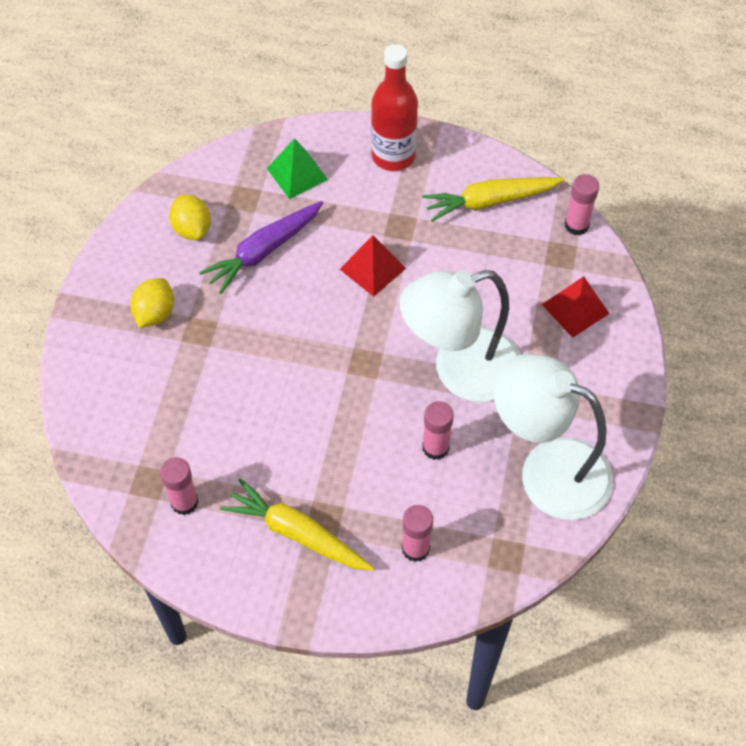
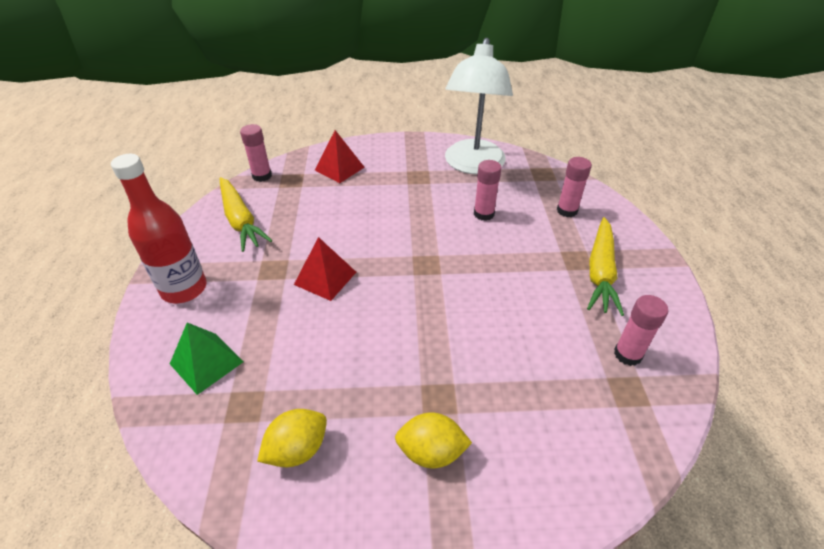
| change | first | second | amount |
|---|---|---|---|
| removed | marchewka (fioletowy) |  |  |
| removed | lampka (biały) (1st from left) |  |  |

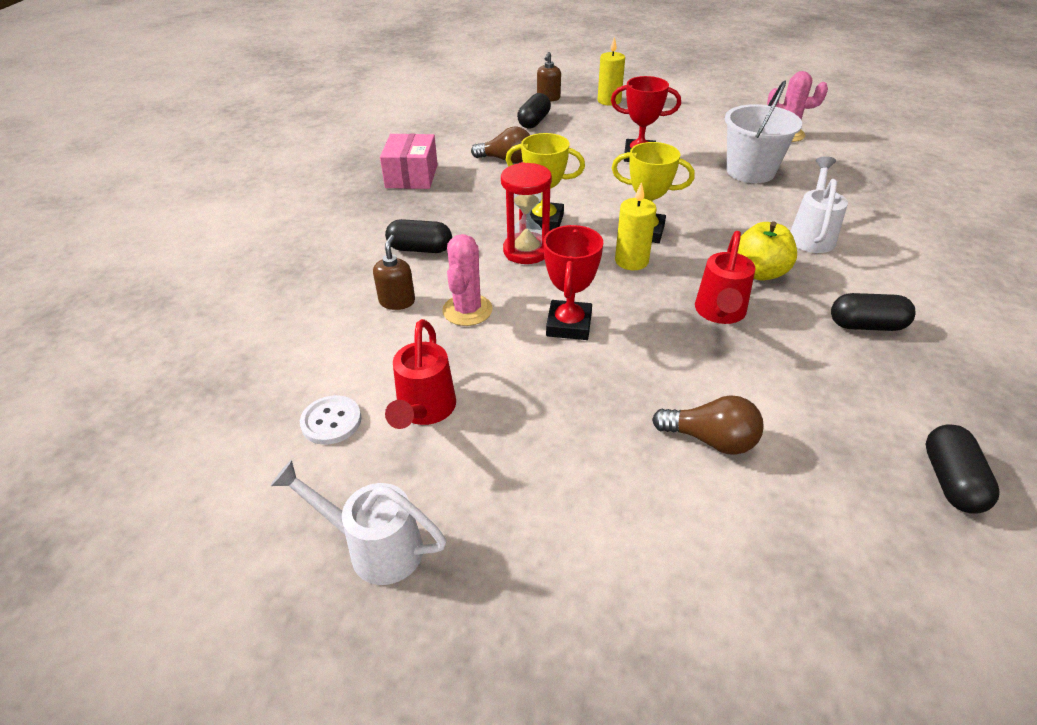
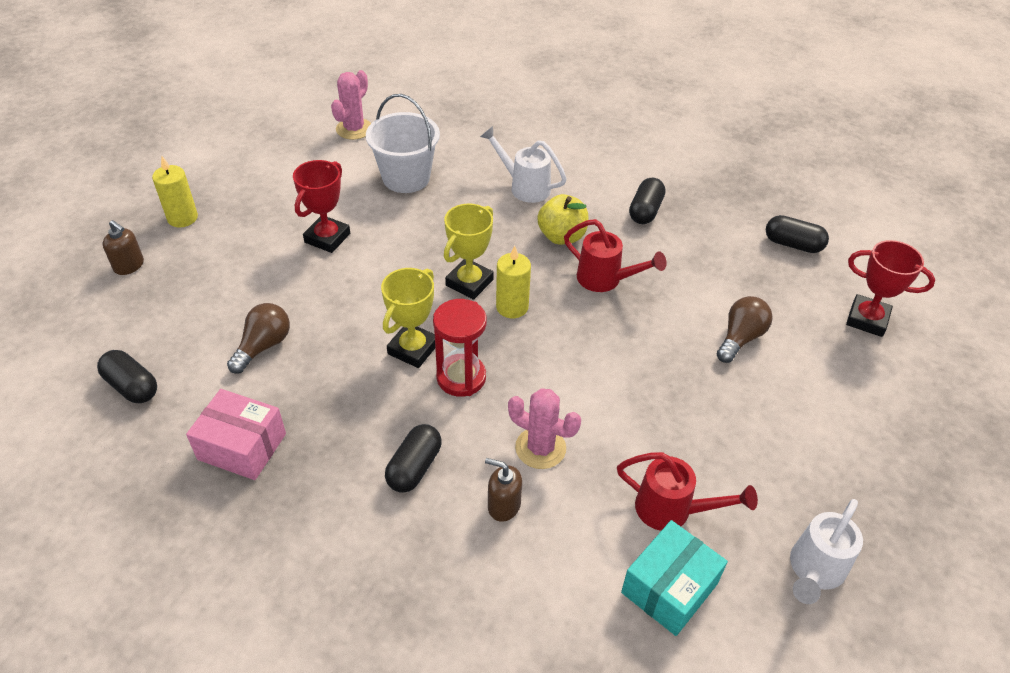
| change | first | second | amount |
|---|---|---|---|
| replaced | guzik (biały) | pudełko (turkusowy) |  |
| moved | kapsułka (czarny) (2nd from left in the first image) | kapsułka (czarny) (1st from left) |  |
| moved | puchar (czerwony) (1st from left in the first image) | puchar (czerwony) (2nd from left) |  |

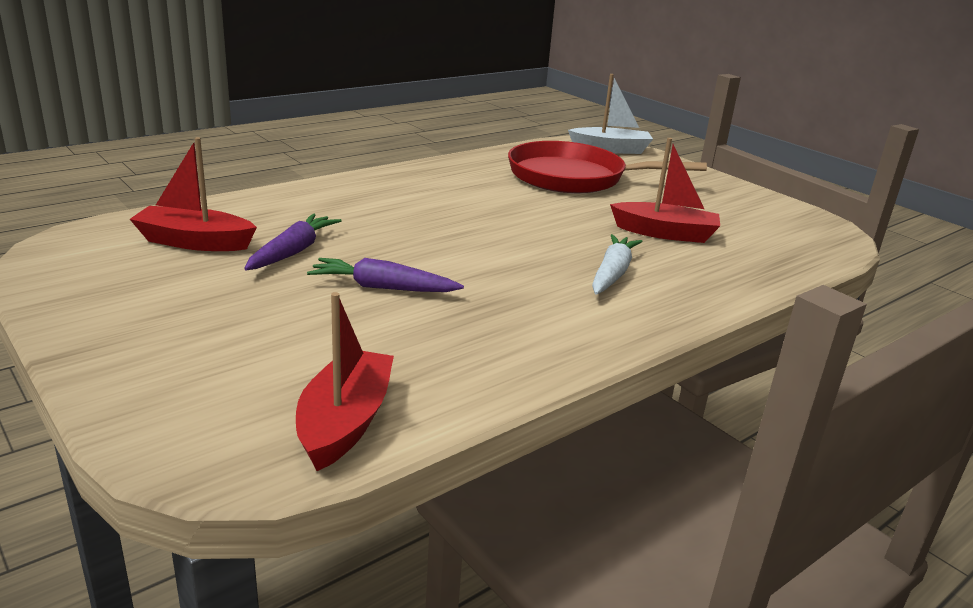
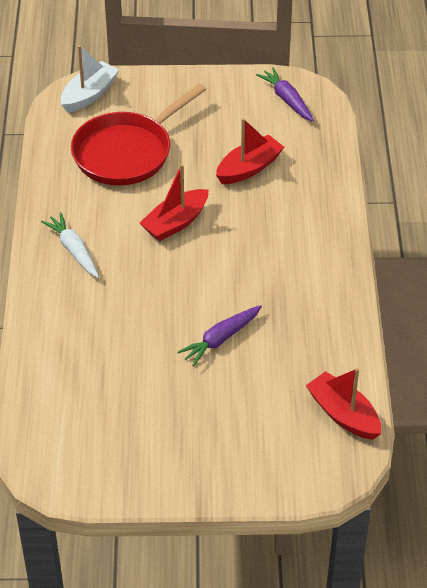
| change | first | second | amount |
|---|---|---|---|
| moved | łódka (czerwony) (1st from left) |  |  |
| moved | marchewka (fioletowy) (1st from left in the first image) | marchewka (fioletowy) (2nd from left) |  |
| moved | marchewka (biały) |  |  |

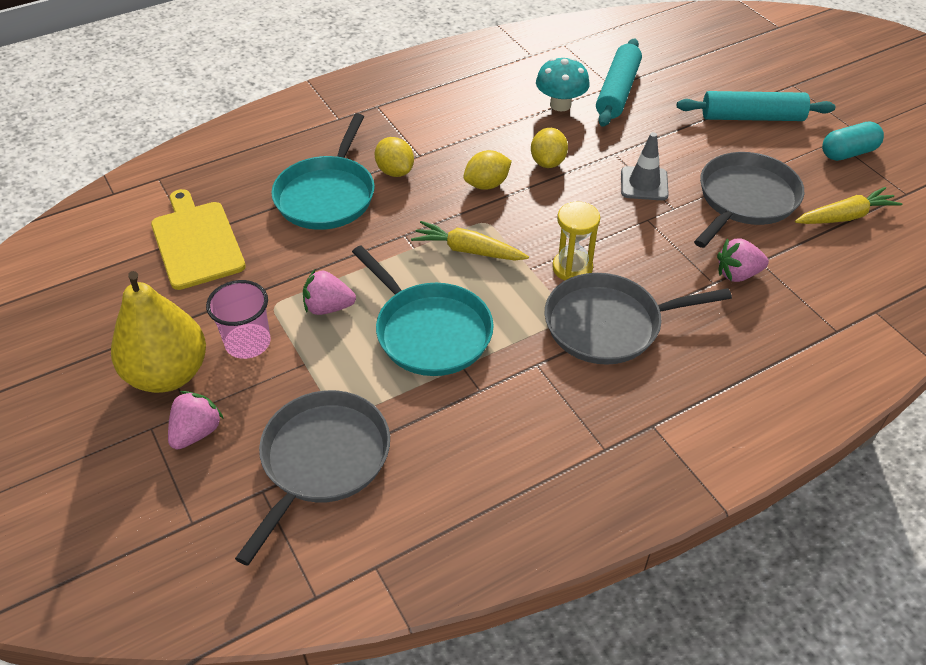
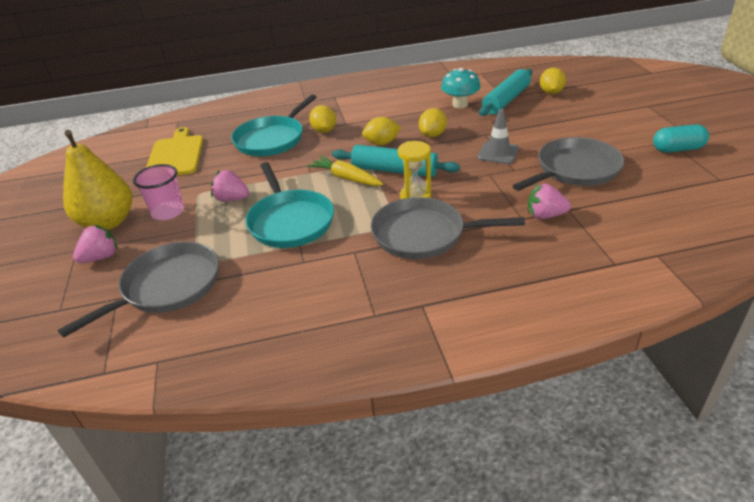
| change | first | second | amount |
|---|---|---|---|
| moved | wałek do ciasta (turkusowy) (2nd from left in the first image) | wałek do ciasta (turkusowy) (1st from left) |  |
| removed | marchewka (żółty) (2nd from left) |  |  |
| added |  | cytryna (żółty) (4th from left) |  |

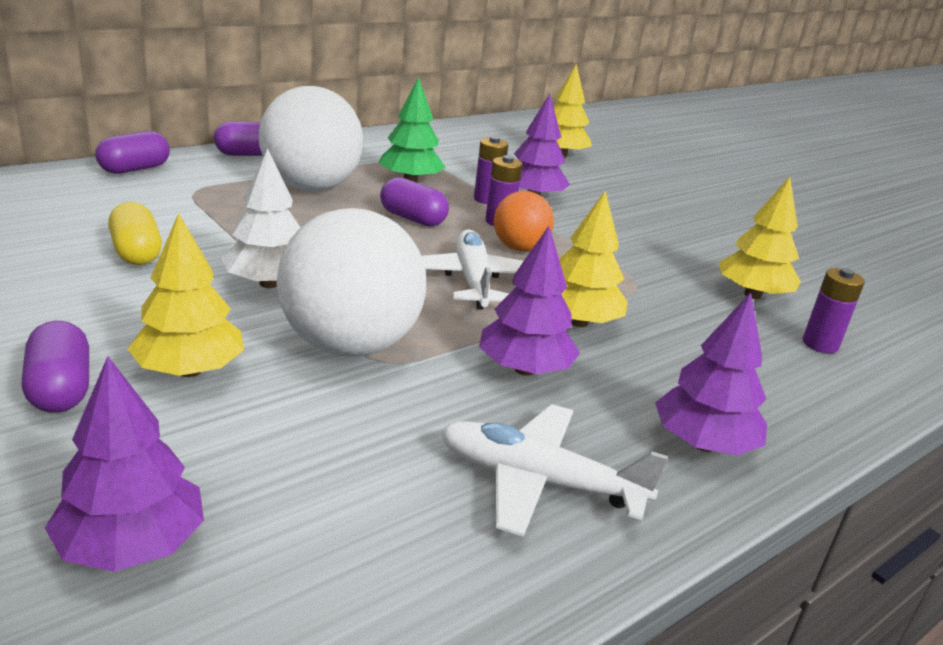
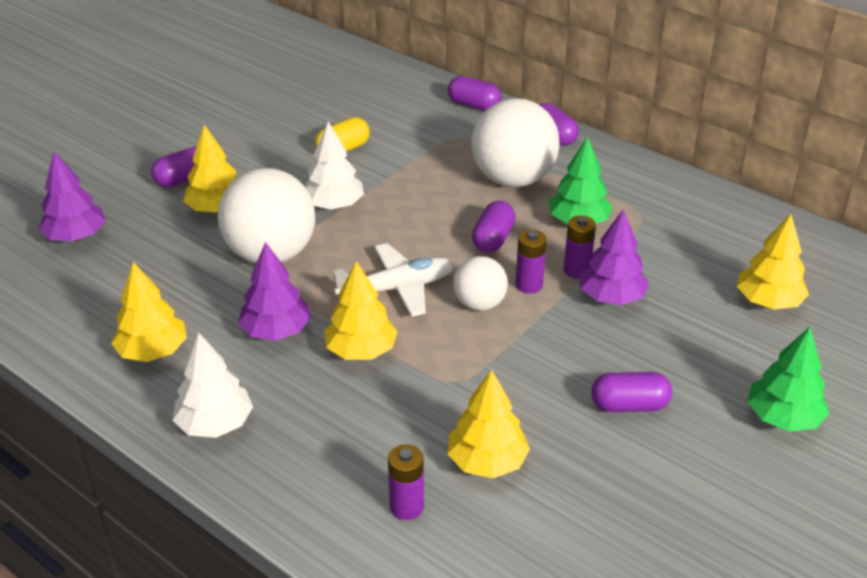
| change | first | second | amount |
|---|---|---|---|
| replaced | samolot (biały) (2nd from left) | drzewko (żółty) (1st from left) |  |
| recoloured | piłka (pomarańczowy) | piłka (biały) (2nd from left) |  |
| recoloured | drzewko (fioletowy) (4th from left) | drzewko (biały) (1st from left) |  |
| added |  | kapsułka (fioletowy) (5th from left) |  |
| added |  | drzewko (zielony) (2nd from left) |  |

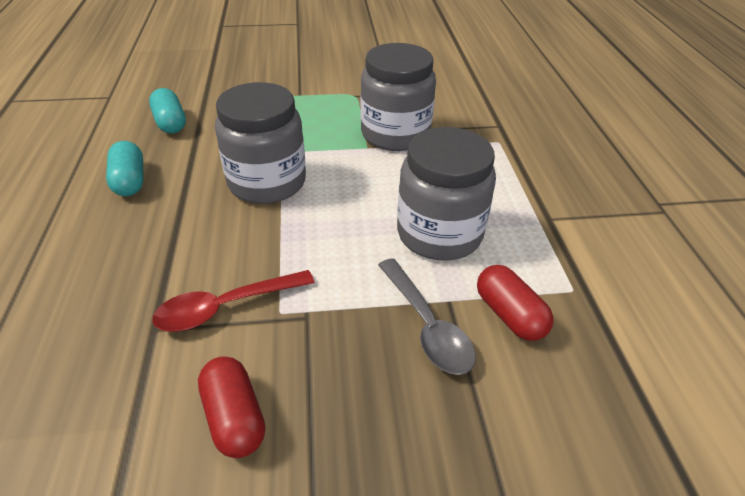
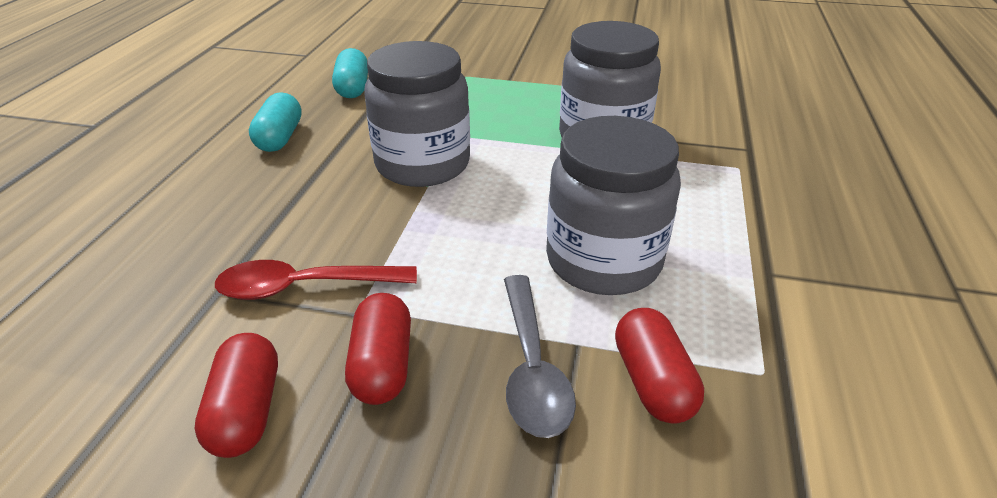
| change | first | second | amount |
|---|---|---|---|
| added |  | kapsułka (czerwony) (2nd from left) |  |

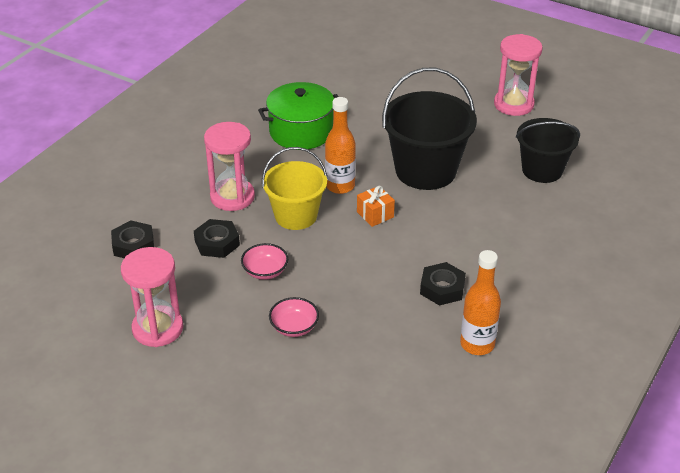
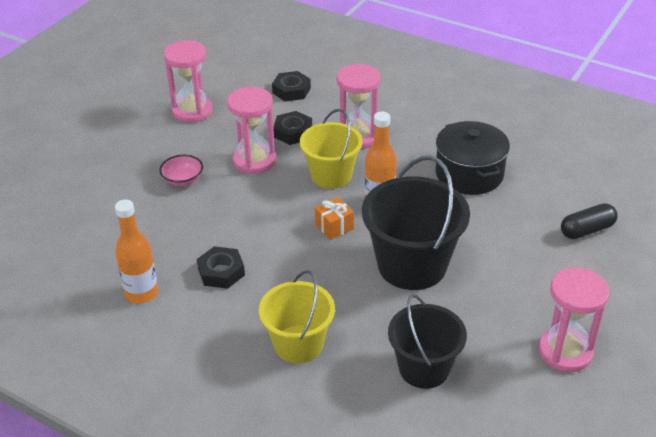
| change | first | second | amount |
|---|---|---|---|
| replaced | miska (różowy) (1st from left) | klepsydra (różowy) (2nd from left) |  |
| recoloured | garnek (zielony) | garnek (czarny) |  |
| added |  | wiadro (żółty) (1st from left) |  |
| added |  | kapsułka (czarny) |  |

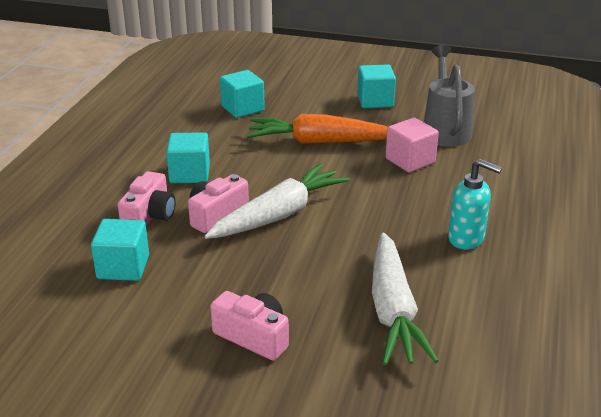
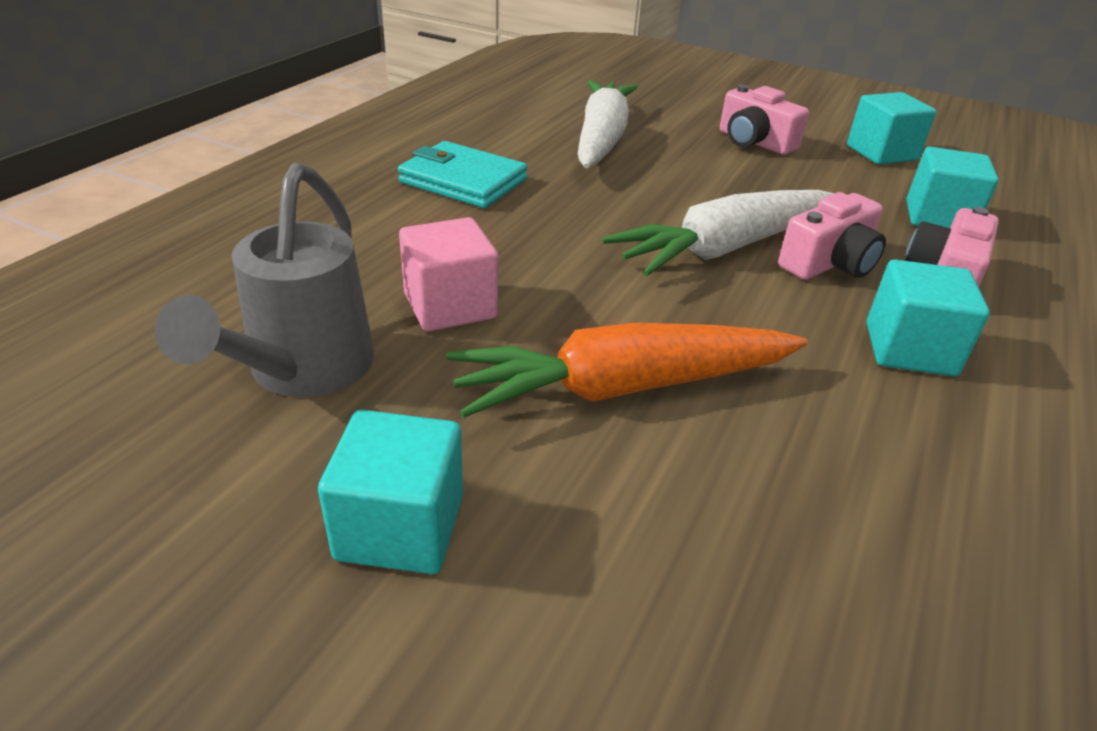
| change | first | second | amount |
|---|---|---|---|
| moved | sześcian (turkusowy) (3rd from left in the first image) | sześcian (turkusowy) (2nd from left) |  |
| turned | marchewka (pomarańczowy) |  | 150 degrees clockwise |
| replaced | dozownik mydła (turkusowy) | portfel (turkusowy) |  |

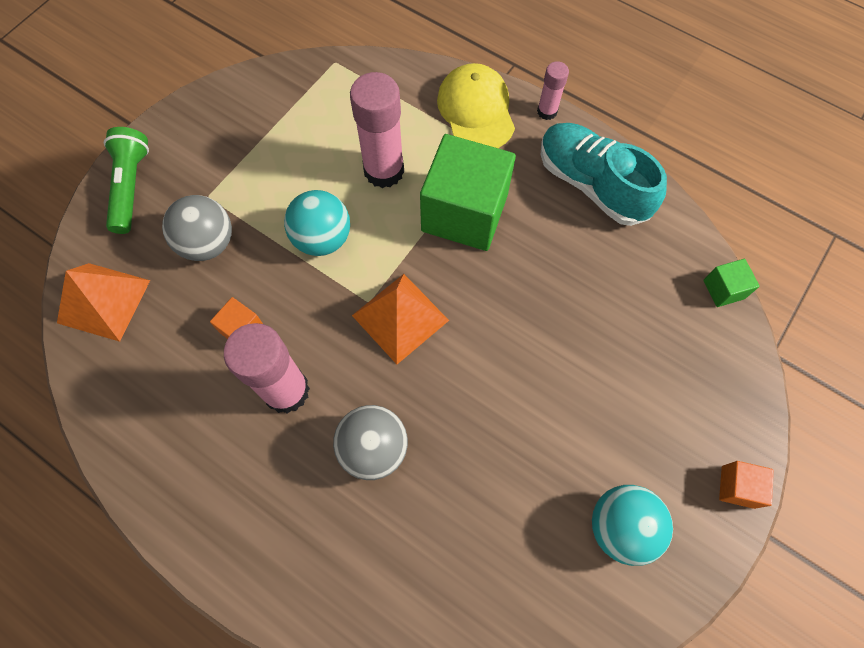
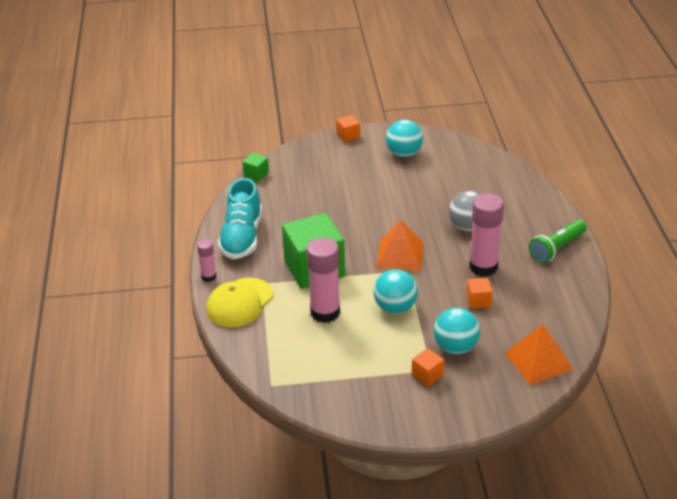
| change | first | second | amount |
|---|---|---|---|
| moved | latarka (zielony) |  |  |
| recoloured | piłka (szary) (1st from left) | piłka (turkusowy) (3rd from left) |  |
| added |  | sześcian (pomarańczowy) (2nd from left) |  |

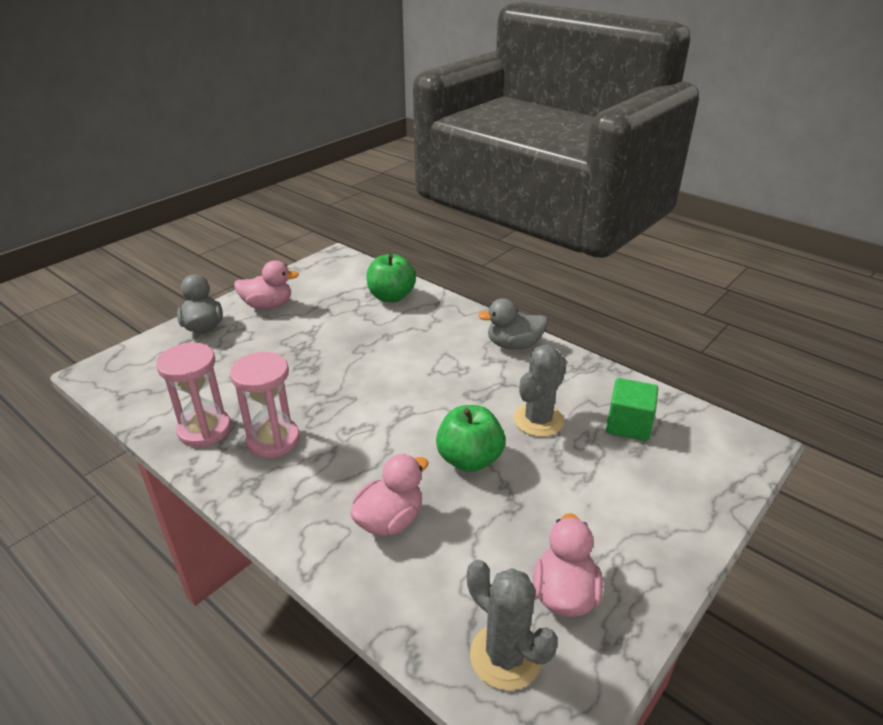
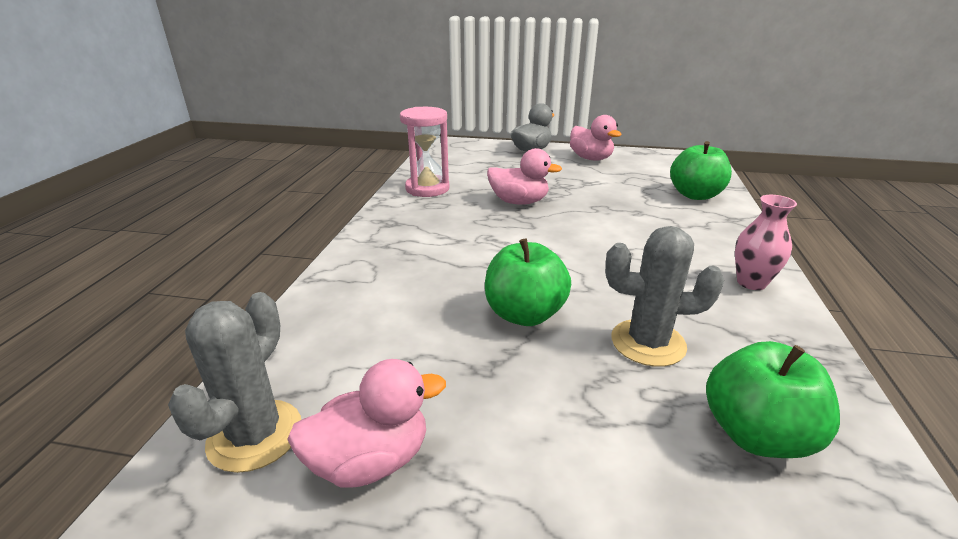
| change | first | second | amount |
|---|---|---|---|
| removed | klepsydra (różowy) (2nd from left) |  |  |
| moved | kaczka (różowy) (2nd from left) |  |  |
| replaced | kaczka (szary) (2nd from left) | wazon (różowy) |  |
| replaced | sześcian (zielony) | jabłko (zielony) (3rd from left) |  |

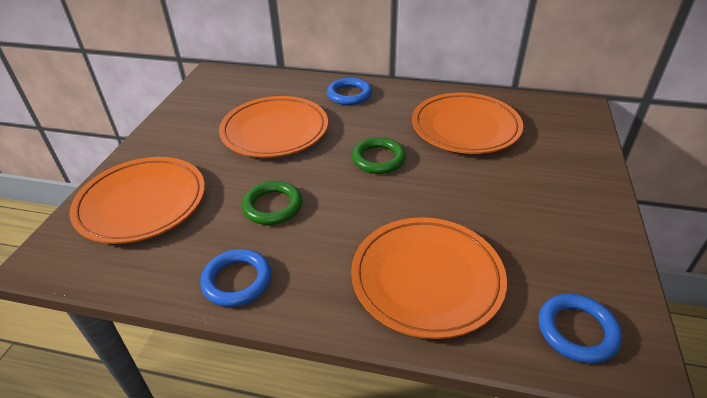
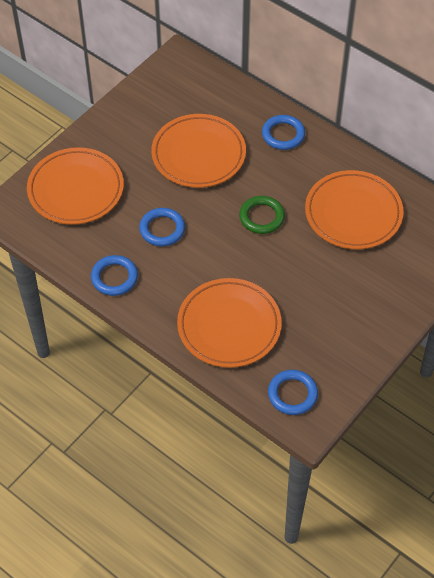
| change | first | second | amount |
|---|---|---|---|
| recoloured | pierścień (zielony) (1st from left) | pierścień (niebieski) (2nd from left) |  |

